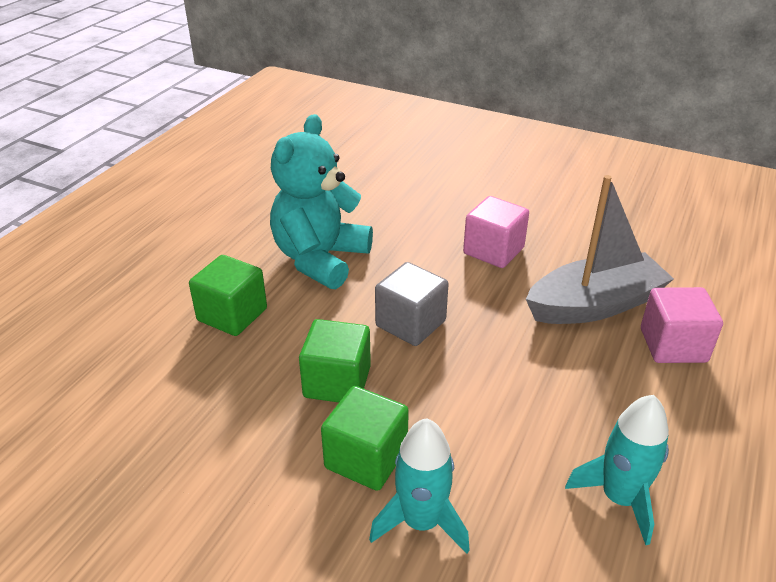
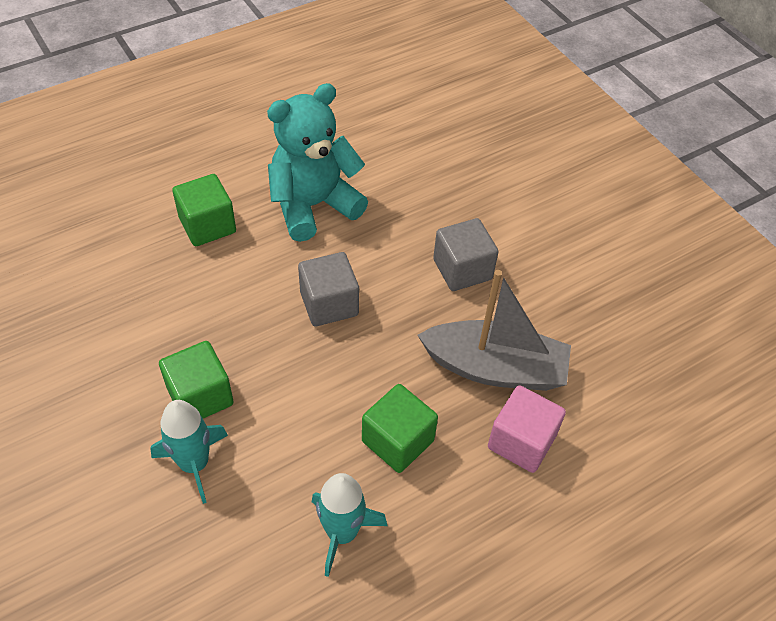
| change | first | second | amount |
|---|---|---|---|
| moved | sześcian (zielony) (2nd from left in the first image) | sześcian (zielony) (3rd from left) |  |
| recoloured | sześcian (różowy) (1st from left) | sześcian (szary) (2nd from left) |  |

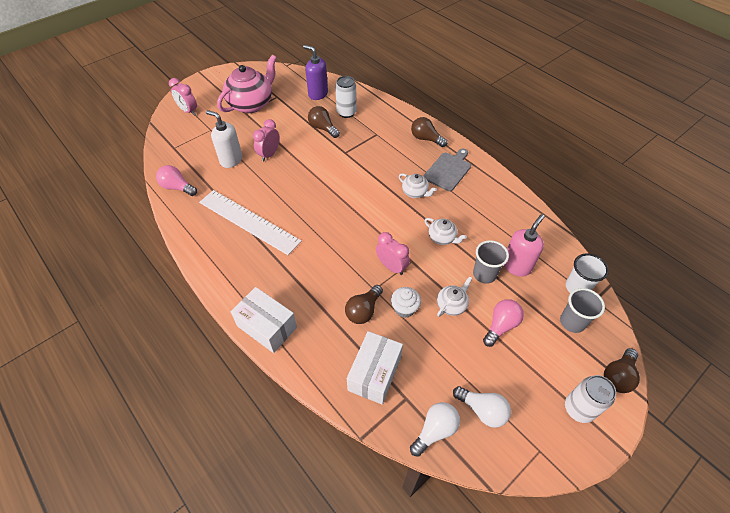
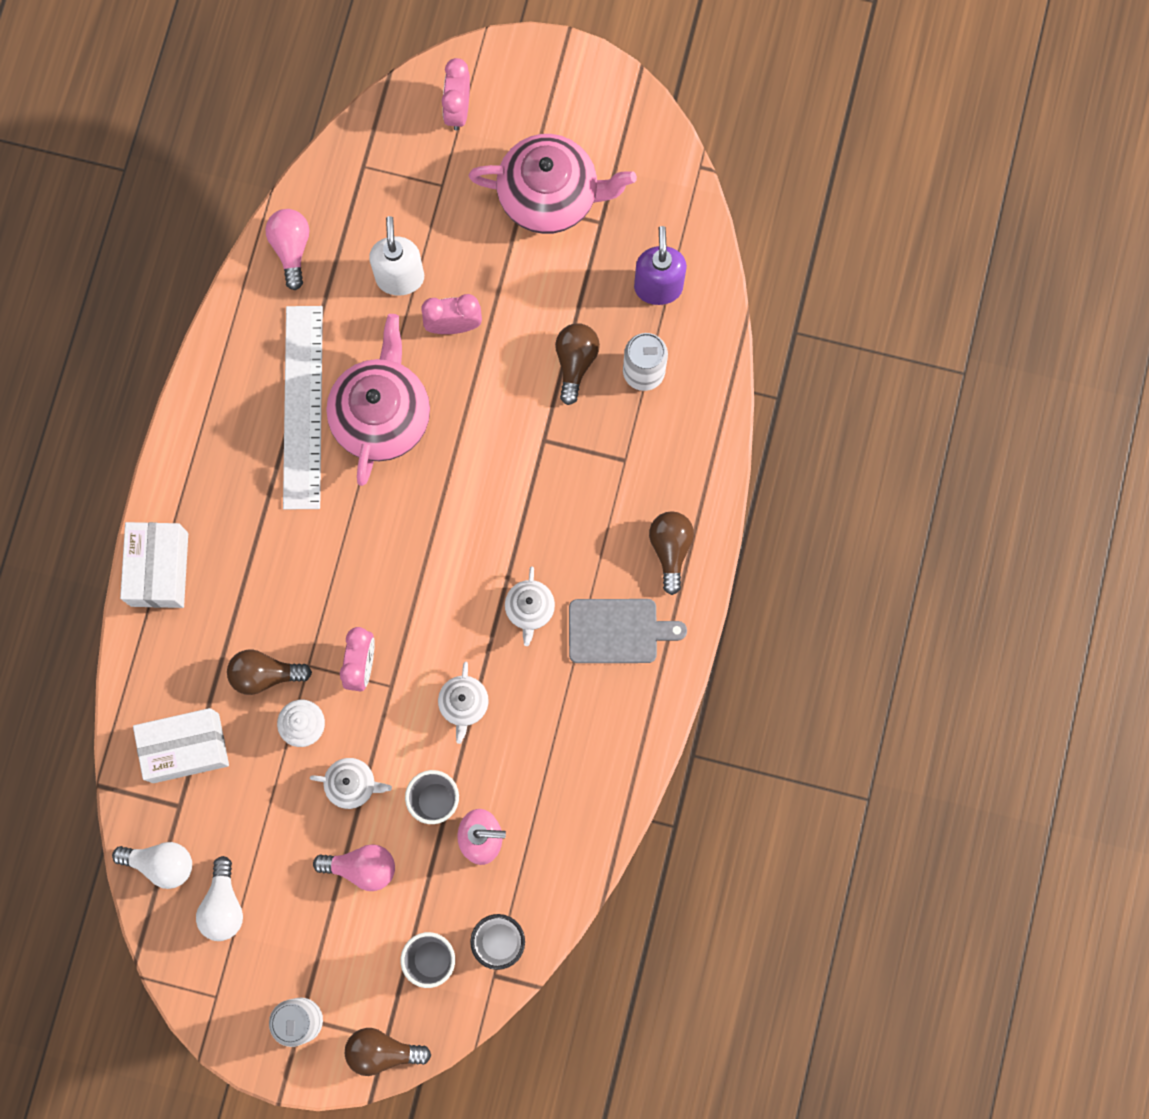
| change | first | second | amount |
|---|---|---|---|
| added |  | imbryk (różowy) (1st from left) |  |

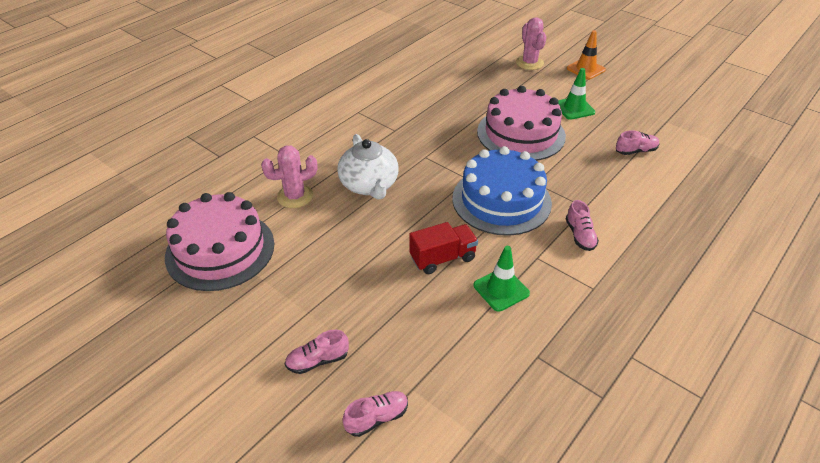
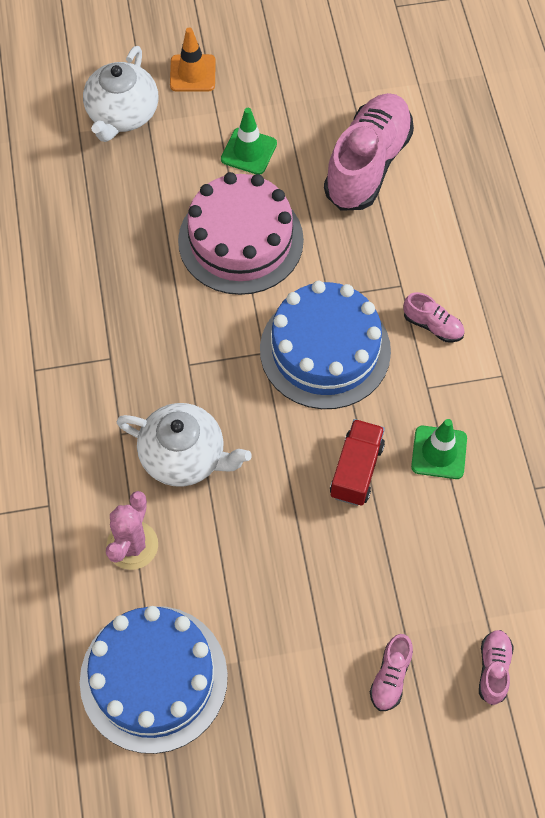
| change | first | second | amount |
|---|---|---|---|
| recoloured | tort (różowy) (1st from left) | tort (niebieski) (1st from left) |  |
| replaced | kaktus (różowy) (2nd from left) | imbryk (biały) (1st from left) |  |
| resized | but (różowy) (4th from left in the first image) | but (różowy) (1st from left) | x2.28 |

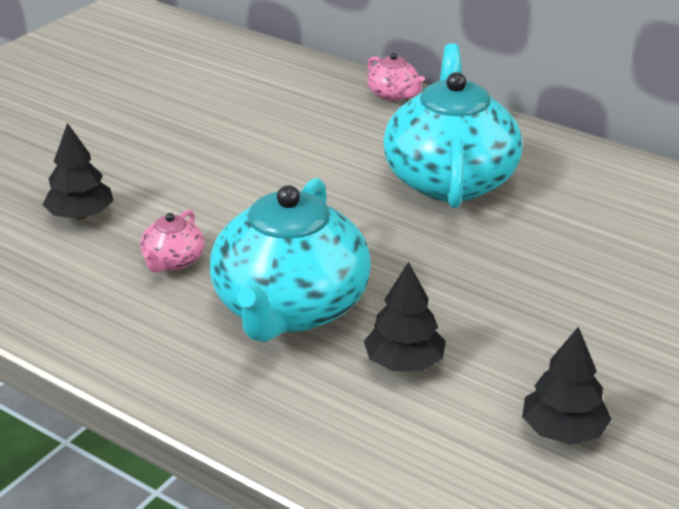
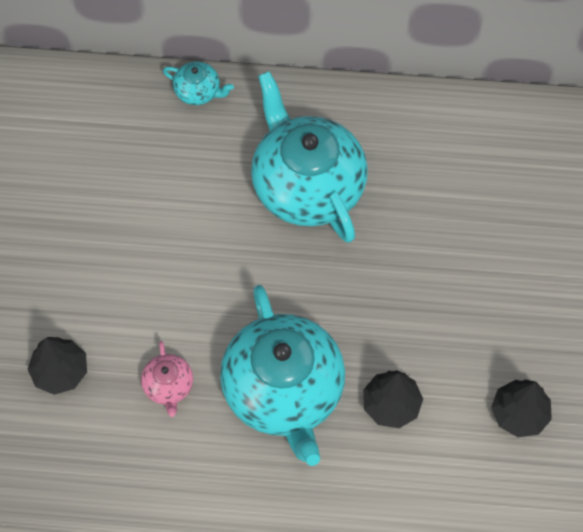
| change | first | second | amount |
|---|---|---|---|
| recoloured | imbryk (różowy) (2nd from left) | imbryk (turkusowy) (1st from left) |  |

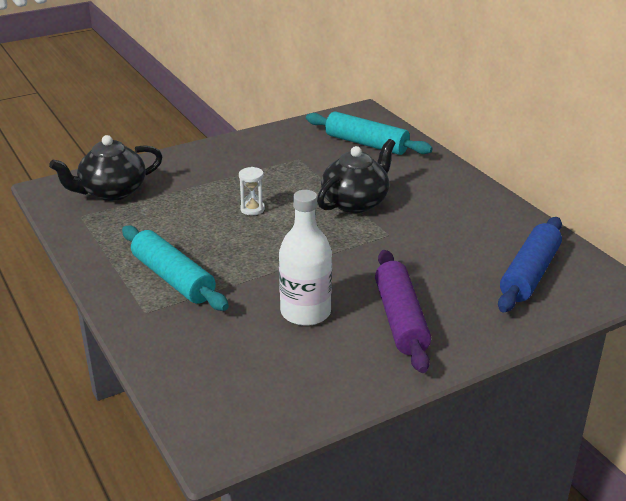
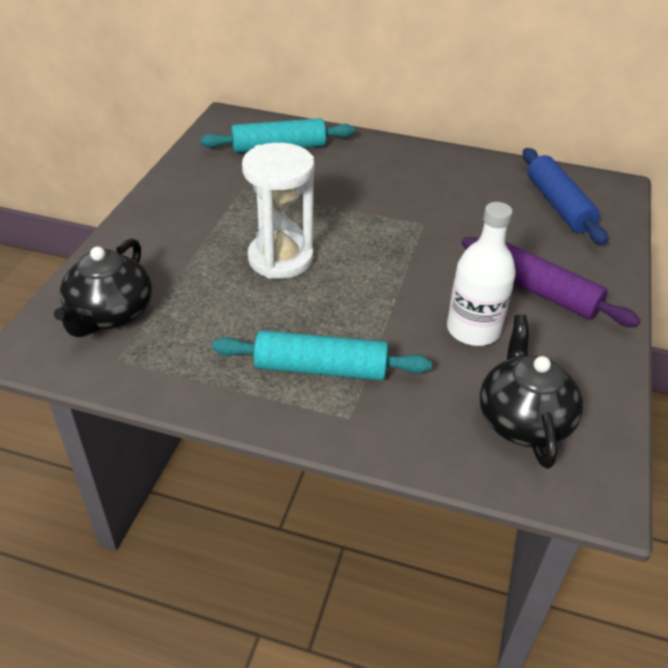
| change | first | second | amount |
|---|---|---|---|
| resized | klepsydra (biały) |  | x2.32 |
| moved | imbryk (czarny) (2nd from left) |  |  |

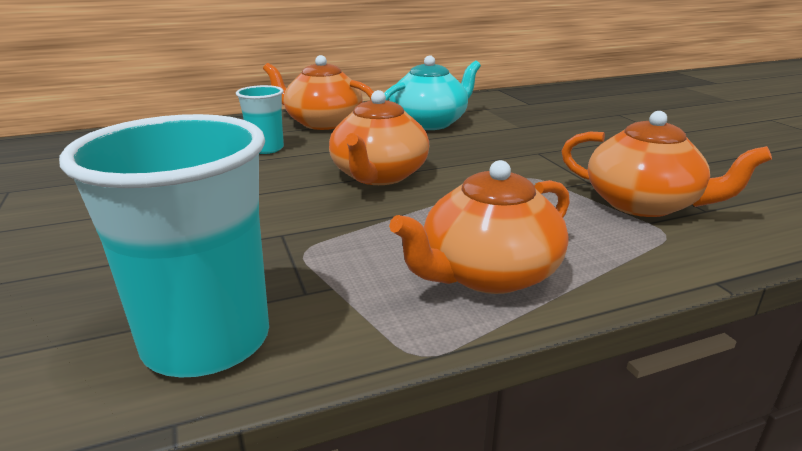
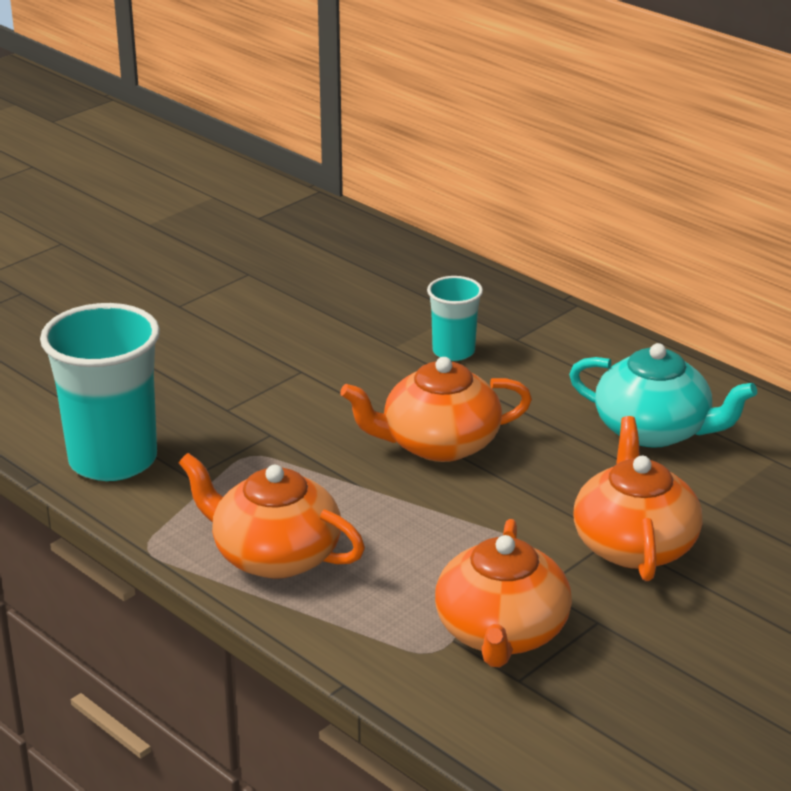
| change | first | second | amount |
|---|---|---|---|
| moved | imbryk (pomarańczowy) (1st from left in the first image) | imbryk (pomarańczowy) (4th from left) |  |

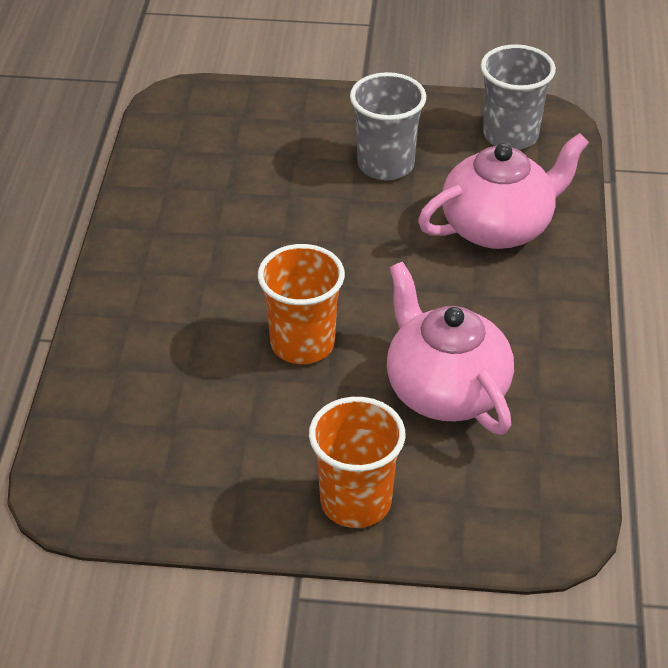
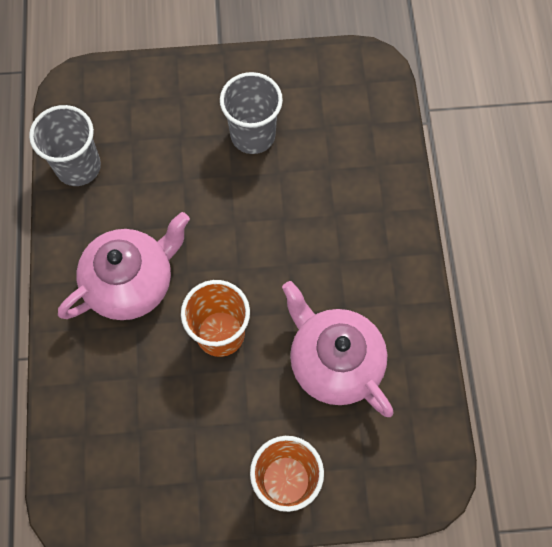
| change | first | second | amount |
|---|---|---|---|
| moved | imbryk (różowy) (2nd from left in the first image) | imbryk (różowy) (1st from left) |  |
| moved | szklanka (szary) (2nd from left in the first image) | szklanka (szary) (1st from left) |  |

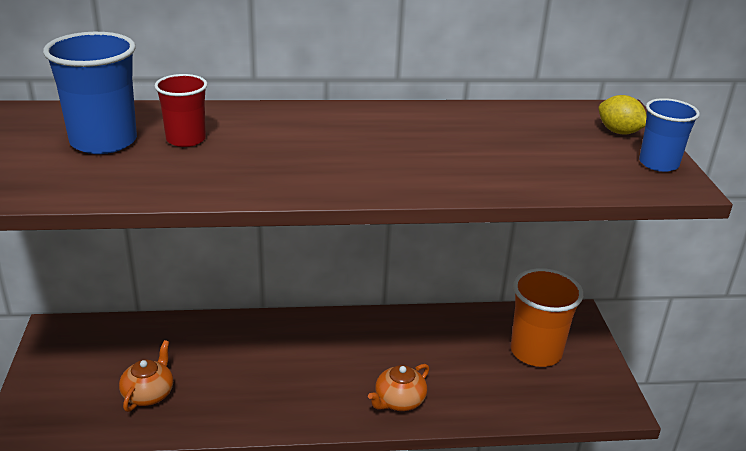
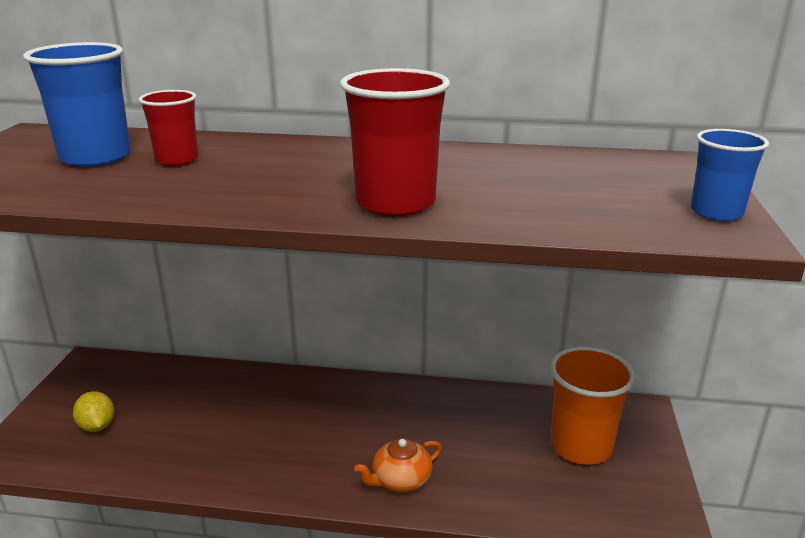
| change | first | second | amount |
|---|---|---|---|
| removed | imbryk (pomarańczowy) (1st from left) |  |  |
| moved | cytryna (żółty) |  |  |
| added |  | szklanka (czerwony) (2nd from left) |  |

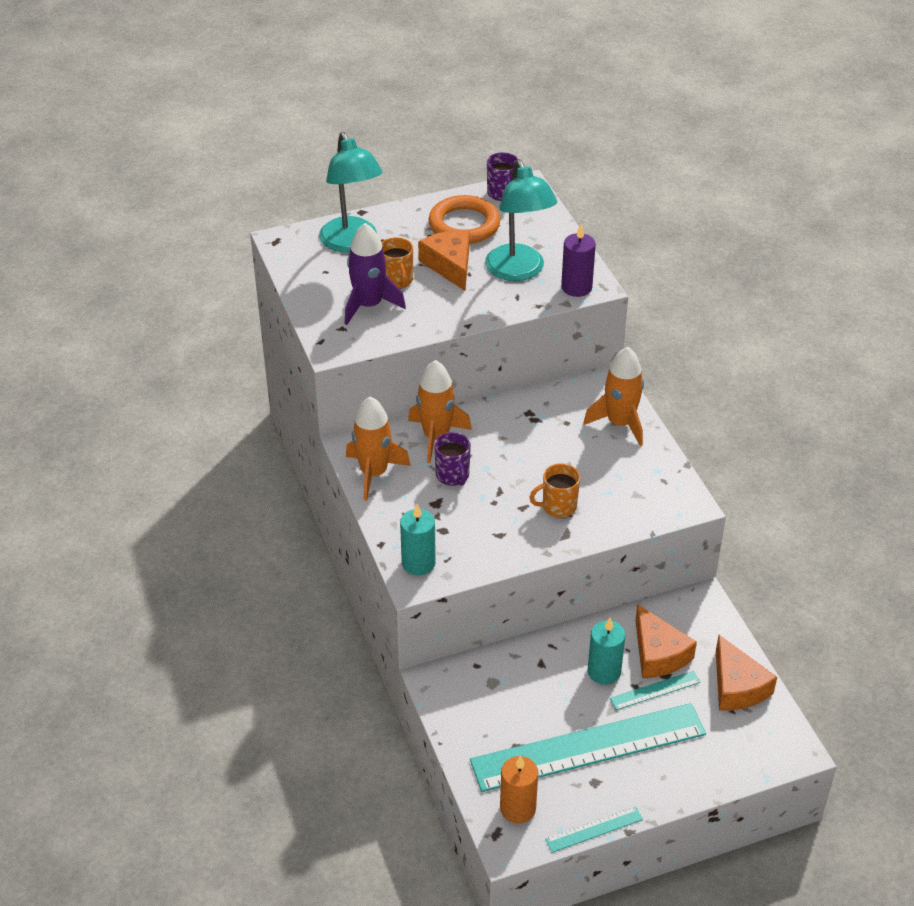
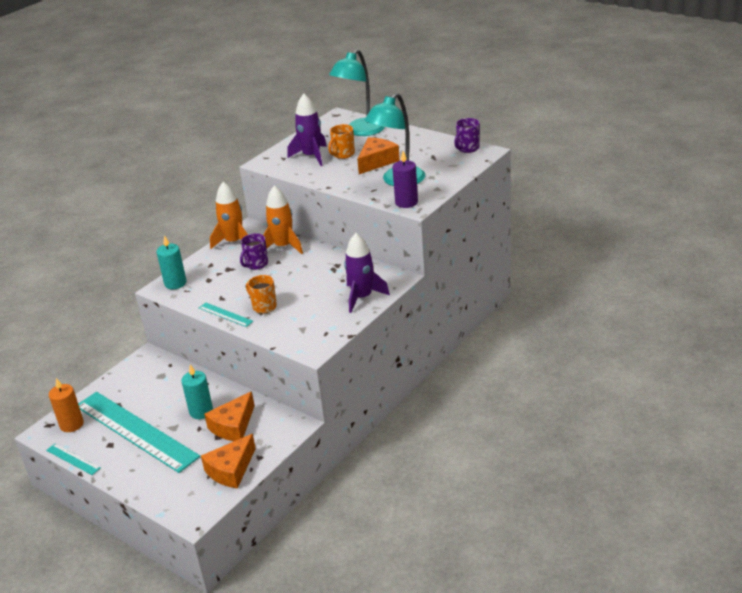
| change | first | second | amount |
|---|---|---|---|
| removed | pierścień (pomarańczowy) |  |  |
| recoloured | rakieta (pomarańczowy) (3rd from left) | rakieta (fioletowy) (2nd from left) |  |
| moved | linijka (turkusowy) (3rd from left) |  |  |

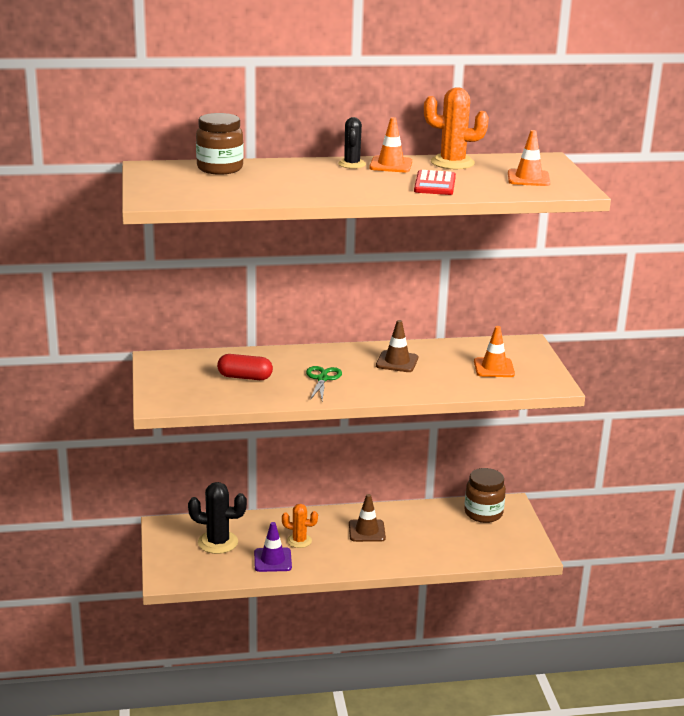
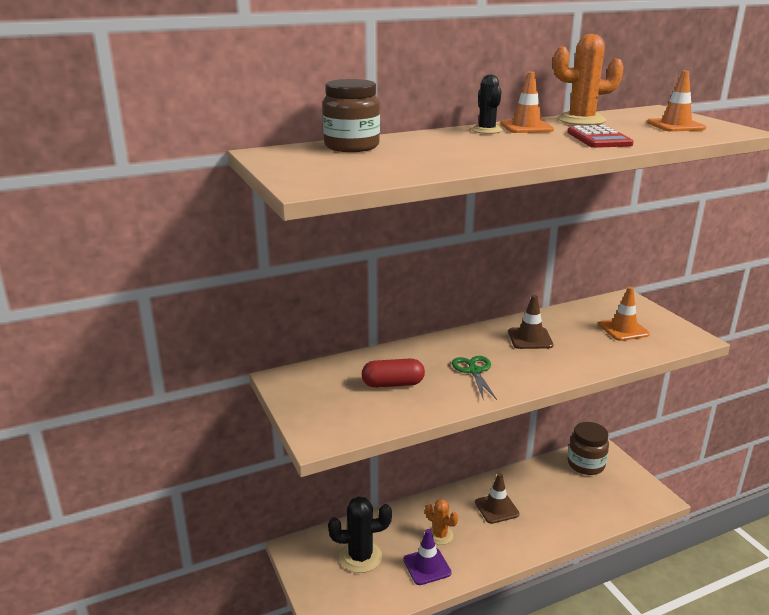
| change | first | second | amount |
|---|---|---|---|
| turned | kaktus (pomarańczowy) (1st from left) |  | 45 degrees clockwise |

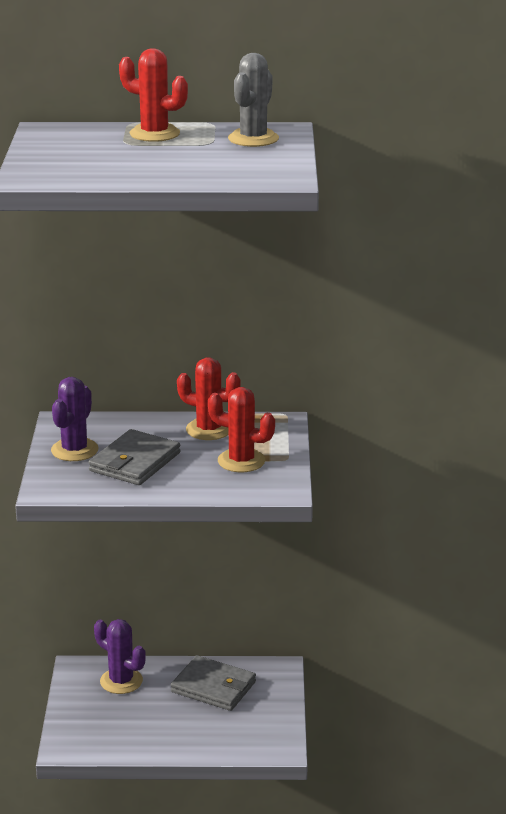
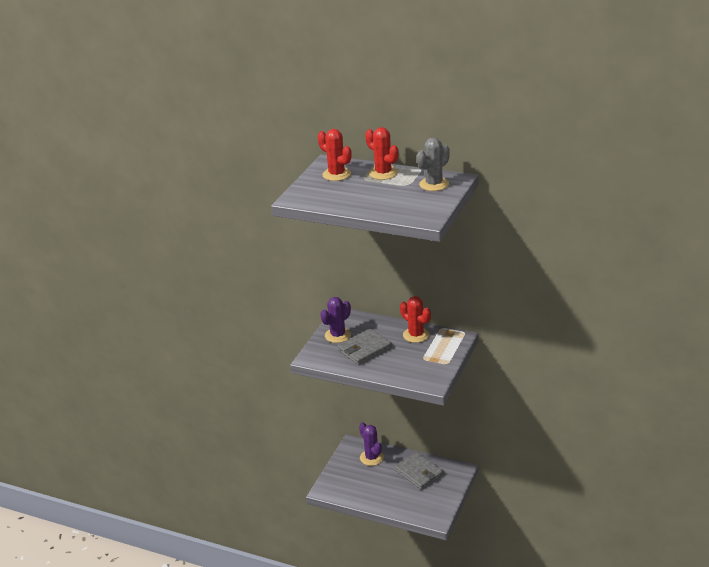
| change | first | second | amount |
|---|---|---|---|
| moved | kaktus (czerwony) (3rd from left in the first image) | kaktus (czerwony) (1st from left) |  |

